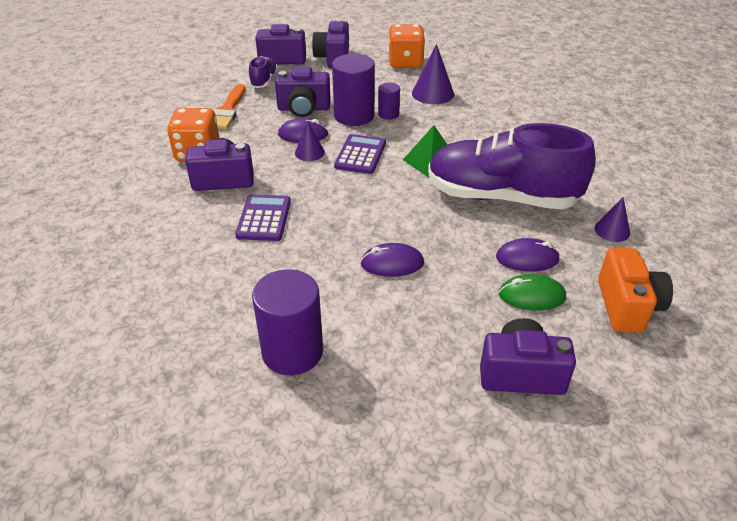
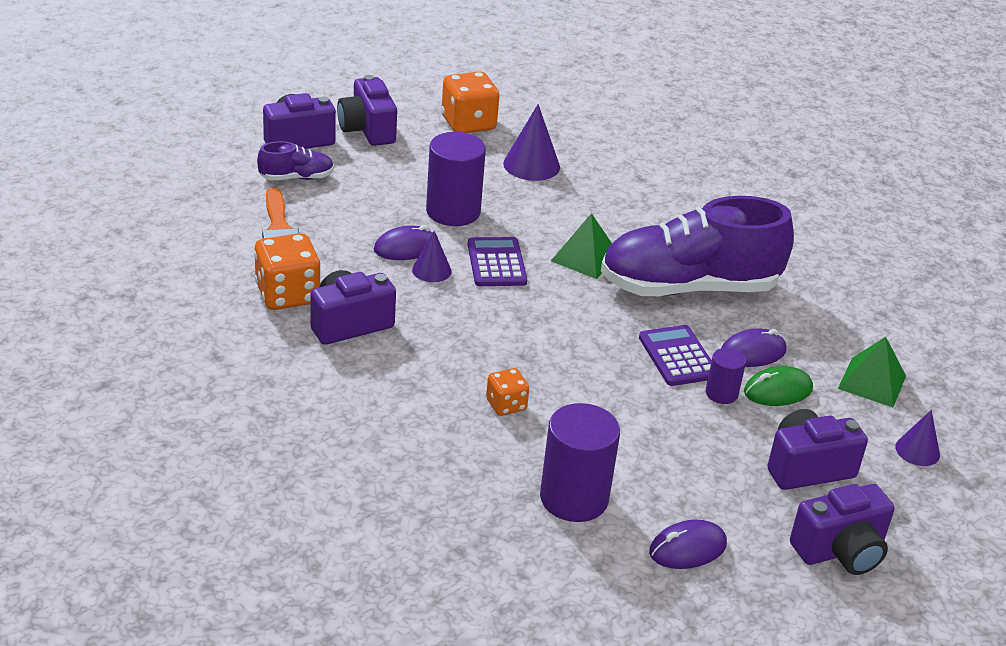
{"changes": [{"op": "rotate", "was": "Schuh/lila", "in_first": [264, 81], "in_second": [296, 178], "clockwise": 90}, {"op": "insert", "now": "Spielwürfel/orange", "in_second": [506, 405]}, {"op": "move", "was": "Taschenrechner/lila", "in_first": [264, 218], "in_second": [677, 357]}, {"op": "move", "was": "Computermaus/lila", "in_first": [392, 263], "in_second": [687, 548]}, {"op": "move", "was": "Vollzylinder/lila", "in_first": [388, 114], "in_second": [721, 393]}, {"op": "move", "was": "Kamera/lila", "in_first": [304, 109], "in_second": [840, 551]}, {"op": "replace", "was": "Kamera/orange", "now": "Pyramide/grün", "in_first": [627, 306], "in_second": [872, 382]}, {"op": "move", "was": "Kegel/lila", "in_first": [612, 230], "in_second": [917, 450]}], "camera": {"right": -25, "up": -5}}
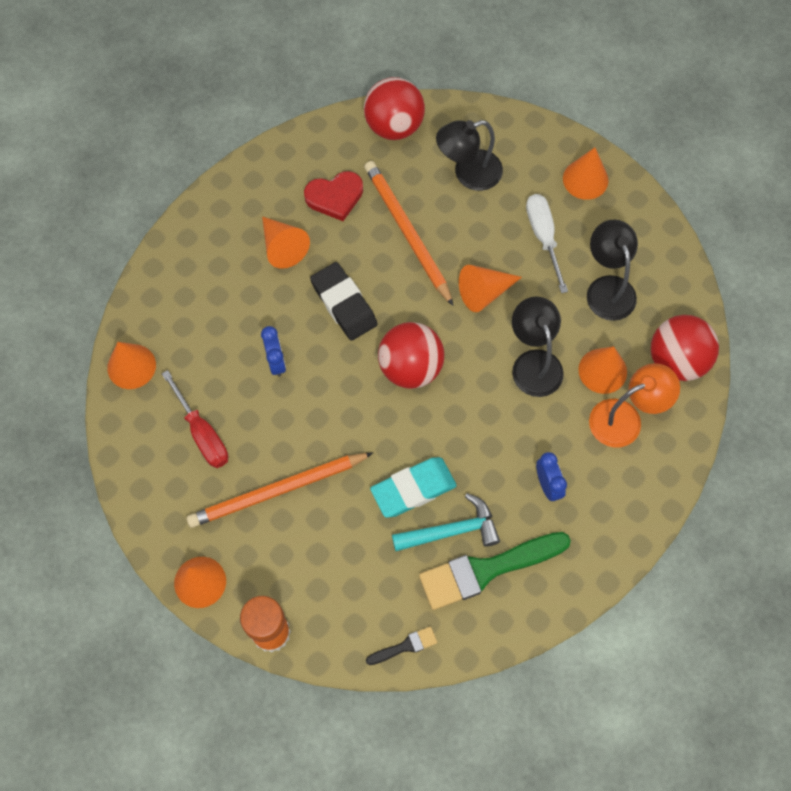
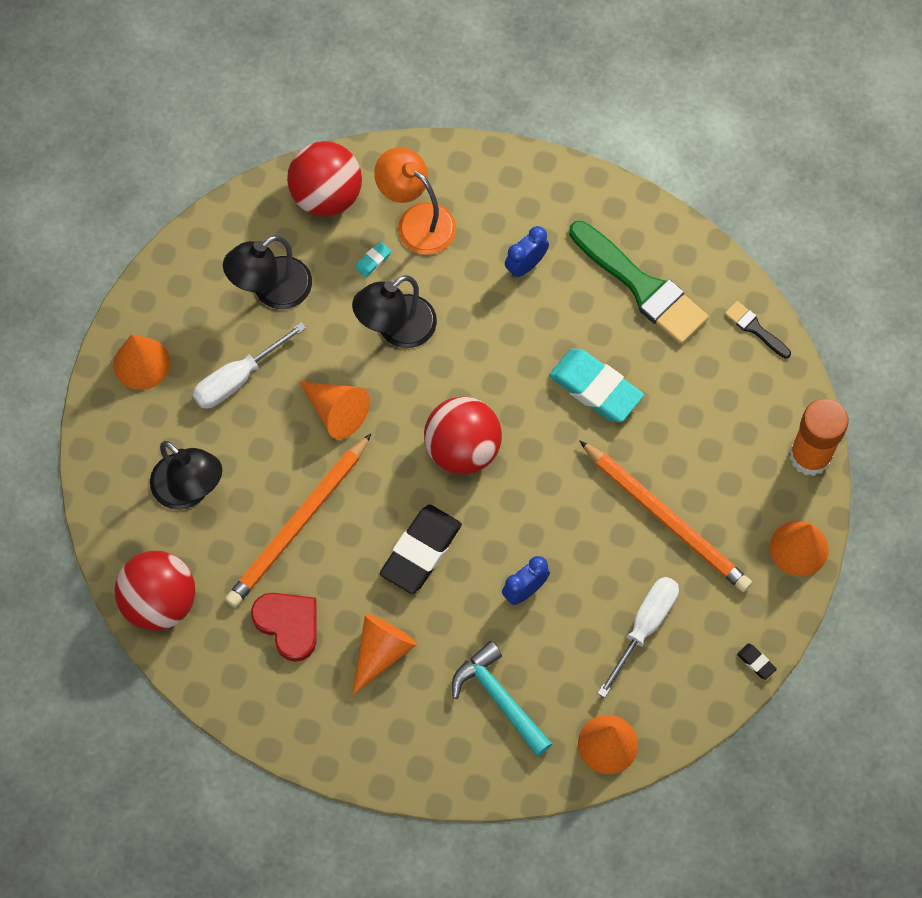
{"changes": [{"op": "replace", "was": "Kegel/orange", "now": "Radiergummi/türkis", "in_first": [602, 371], "in_second": [373, 261]}, {"op": "move", "was": "Hammer/türkis", "in_first": [451, 531], "in_second": [499, 698]}, {"op": "recolor", "was": "Schraubenzieher/rot", "now": "Schraubenzieher/weiß", "in_first": [202, 433], "in_second": [644, 627]}, {"op": "insert", "now": "Radiergummi/schwarz", "in_second": [756, 662]}], "camera": {"right": -115, "up": 0}}
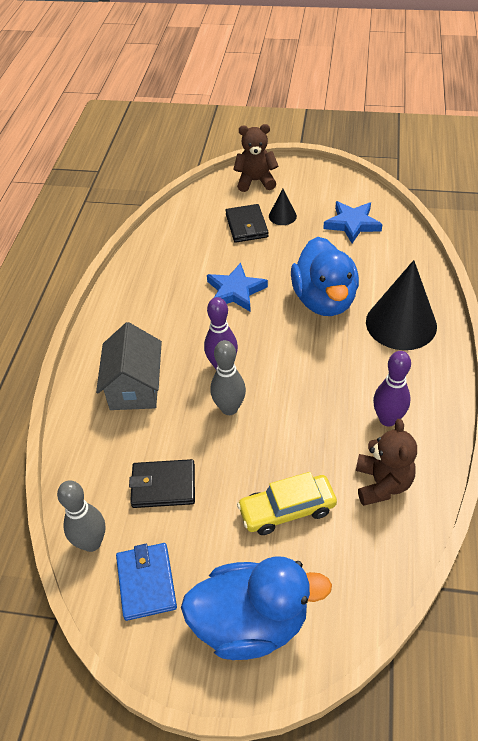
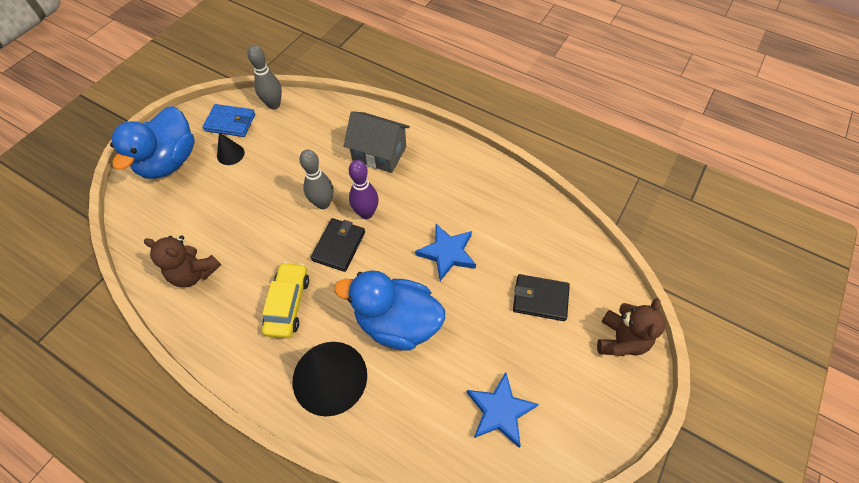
{"changes": [{"op": "move", "was": "Kegel/schwarz", "in_first": [282, 216], "in_second": [230, 154]}, {"op": "move", "was": "Auto/gelb", "in_first": [287, 510], "in_second": [288, 304]}, {"op": "move", "was": "Geldbörse/schwarz", "in_first": [163, 486], "in_second": [339, 246]}, {"op": "delete", "was": "Bowlingkegel/lila", "in_first": [387, 419]}], "camera": {"right": 110, "up": 10}}
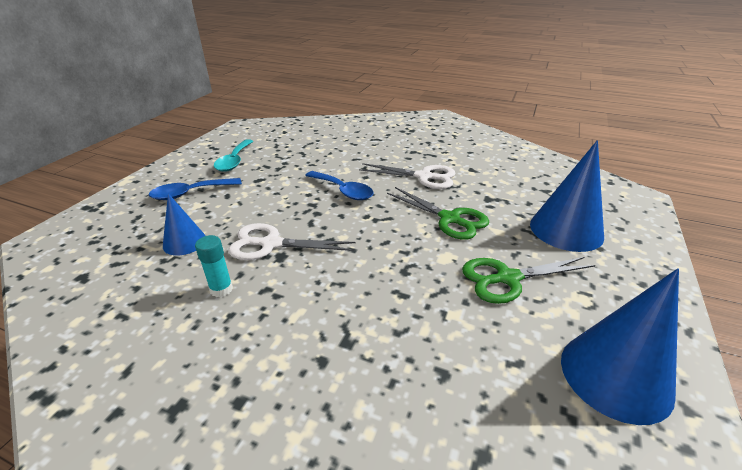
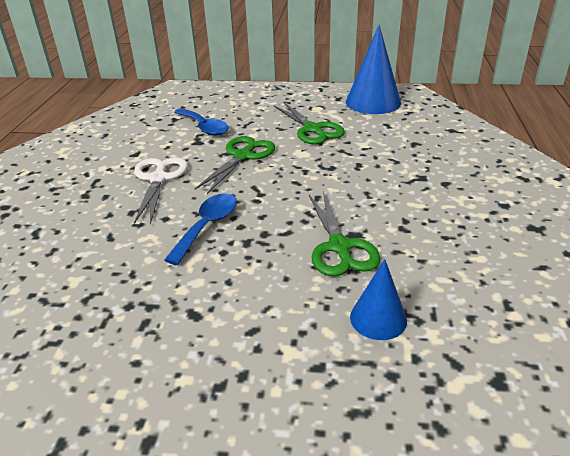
{"changes": [{"op": "move", "was": "Löffel/blau", "in_first": [190, 193], "in_second": [204, 127]}, {"op": "recolor", "was": "Schere/weiß", "now": "Schere/grün", "in_first": [271, 244], "in_second": [339, 247]}, {"op": "delete", "was": "Klebestift/türkis", "in_first": [221, 289]}, {"op": "delete", "was": "Löffel/türkis", "in_first": [234, 161]}, {"op": "delete", "was": "Kegel/blau", "in_first": [566, 230]}], "camera": {"right": -105, "up": 0}}
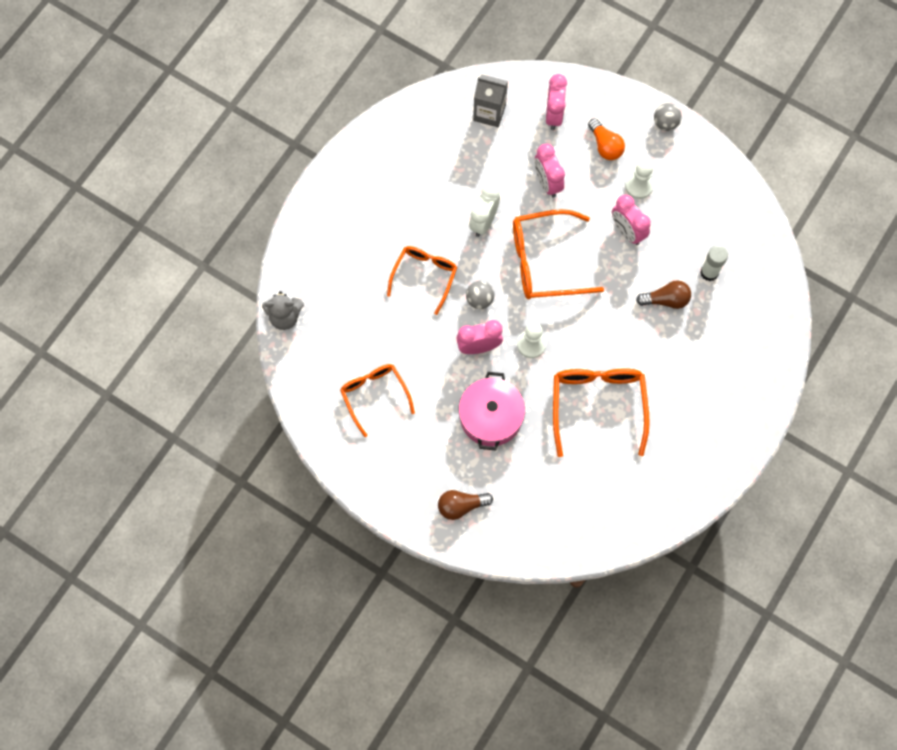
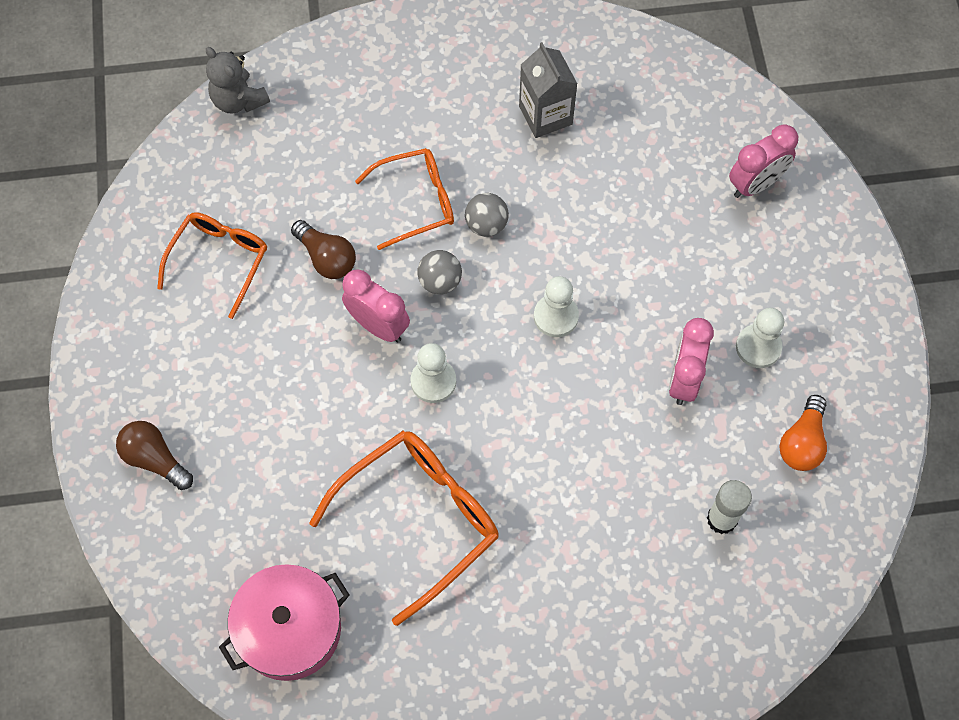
{"changes": [{"op": "move", "was": "Kochtopf/rosa", "in_first": [491, 417], "in_second": [289, 629]}, {"op": "move", "was": "Glühbirne/braun", "in_first": [666, 300], "in_second": [326, 258]}, {"op": "move", "was": "Ball/grau", "in_first": [665, 123], "in_second": [486, 225]}, {"op": "move", "was": "Getränkekarton/grau", "in_first": [489, 113], "in_second": [545, 115]}, {"op": "replace", "was": "Brille/orange", "now": "Bauer/weiß", "in_first": [545, 262], "in_second": [556, 316]}, {"op": "move", "was": "Glühbirne/orange", "in_first": [605, 146], "in_second": [802, 442]}, {"op": "delete", "was": "Wecker/weiß", "in_first": [484, 222]}, {"op": "delete", "was": "Wecker/rosa", "in_first": [547, 183]}], "camera": {"right": 50, "up": -5}}
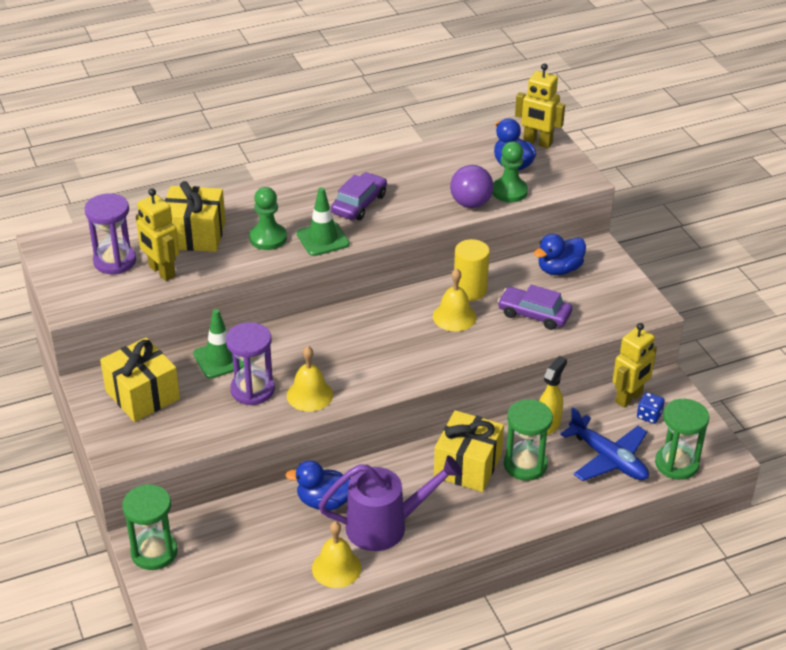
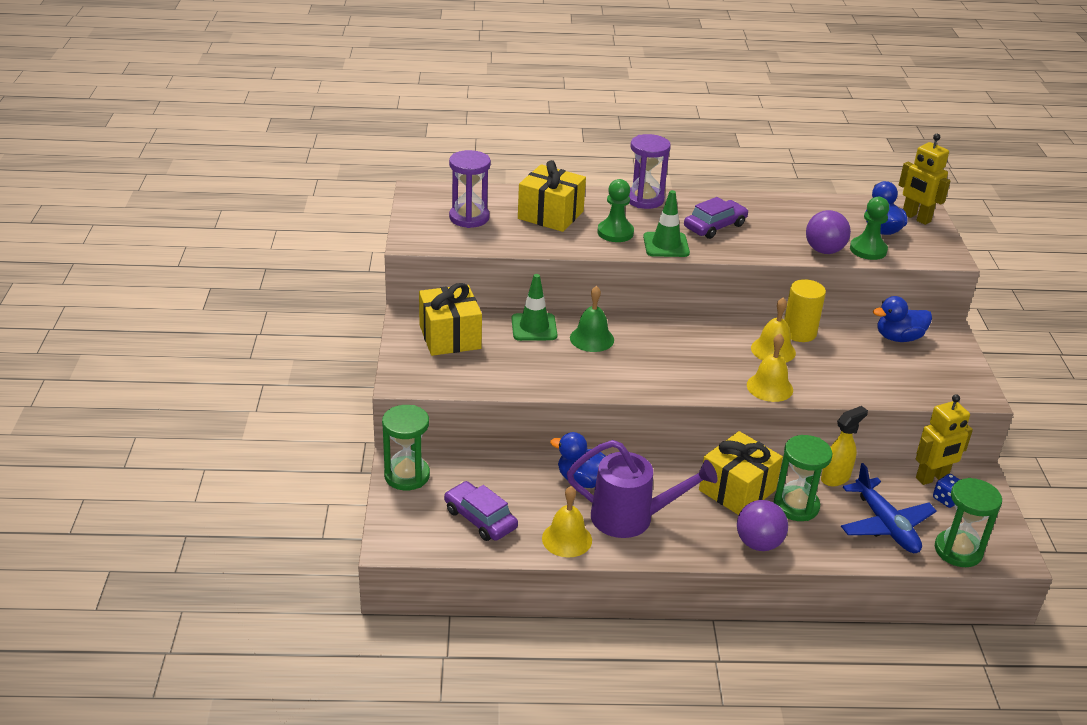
{"changes": [{"op": "move", "was": "Auto/lila", "in_first": [534, 314], "in_second": [480, 519]}, {"op": "insert", "now": "Glocke/grün", "in_second": [592, 338]}, {"op": "move", "was": "Sanduhr/lila", "in_first": [252, 390], "in_second": [644, 199]}, {"op": "insert", "now": "Ball/lila", "in_second": [758, 543]}, {"op": "move", "was": "Glocke/gelb", "in_first": [309, 395], "in_second": [769, 387]}, {"op": "delete", "was": "Roboter/gelb", "in_first": [161, 271]}], "camera": {"right": 20, "up": -5}}
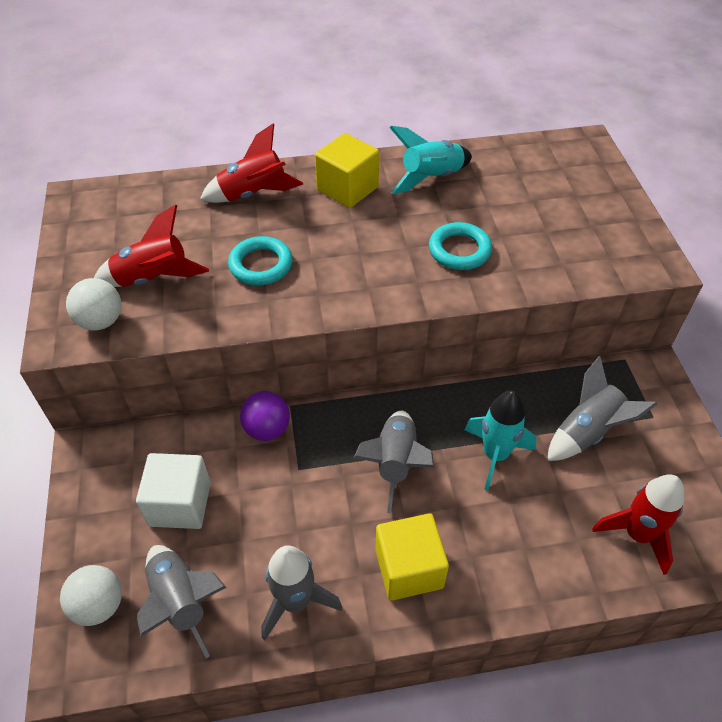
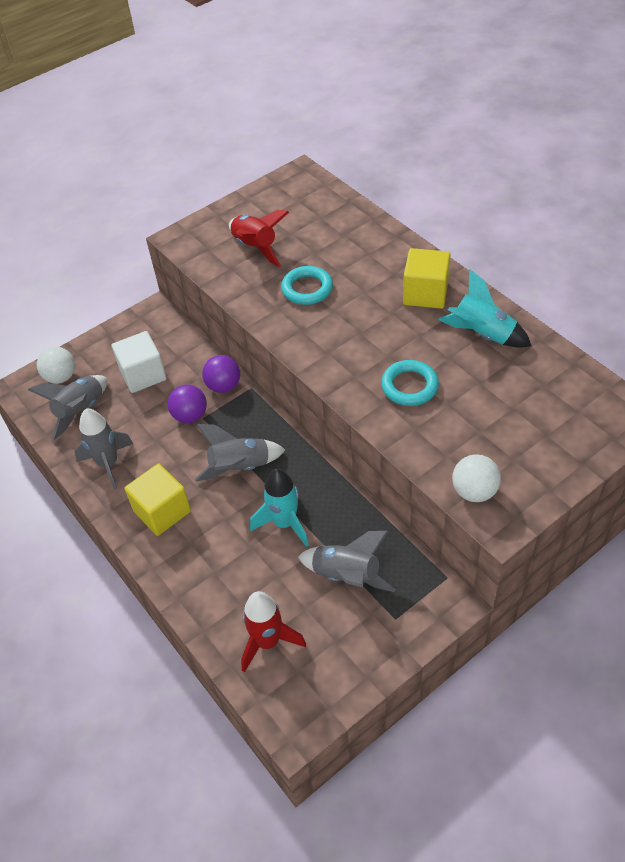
{"changes": [{"op": "insert", "now": "Ball/lila", "in_second": [190, 416]}, {"op": "move", "was": "Ball/weiß", "in_first": [101, 321], "in_second": [474, 491]}, {"op": "delete", "was": "Rakete/rot", "in_first": [253, 194]}], "camera": {"right": 65, "up": 0}}
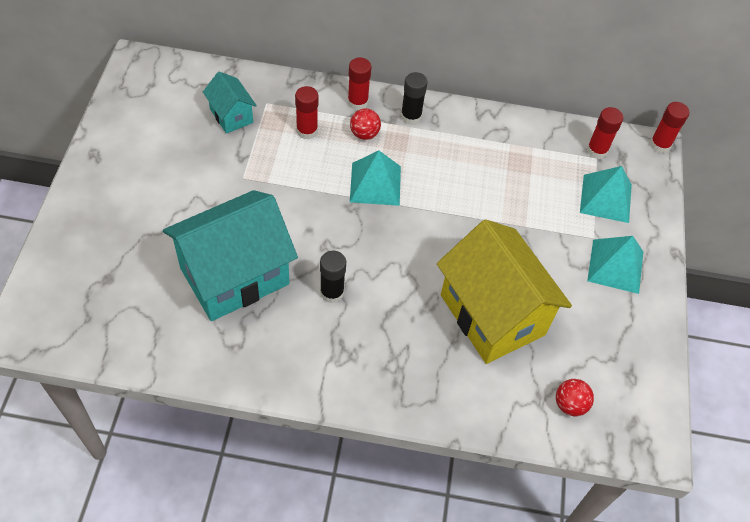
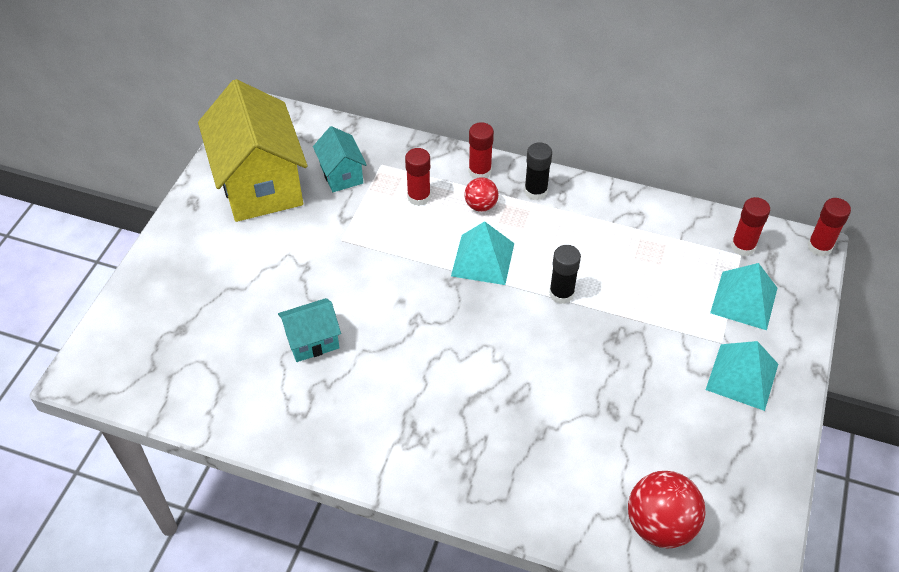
{"changes": [{"op": "move", "was": "Haus/gelb", "in_first": [492, 314], "in_second": [260, 184]}, {"op": "resize", "was": "Haus/türkis", "in_first": [234, 276], "in_second": [312, 341], "ratio": 0.48}, {"op": "move", "was": "Klebestift/schwarz", "in_first": [332, 292], "in_second": [561, 293]}, {"op": "resize", "was": "Ball/rot", "in_first": [570, 404], "in_second": [660, 525], "ratio": 1.75}], "camera": {"right": 15, "up": -5}}
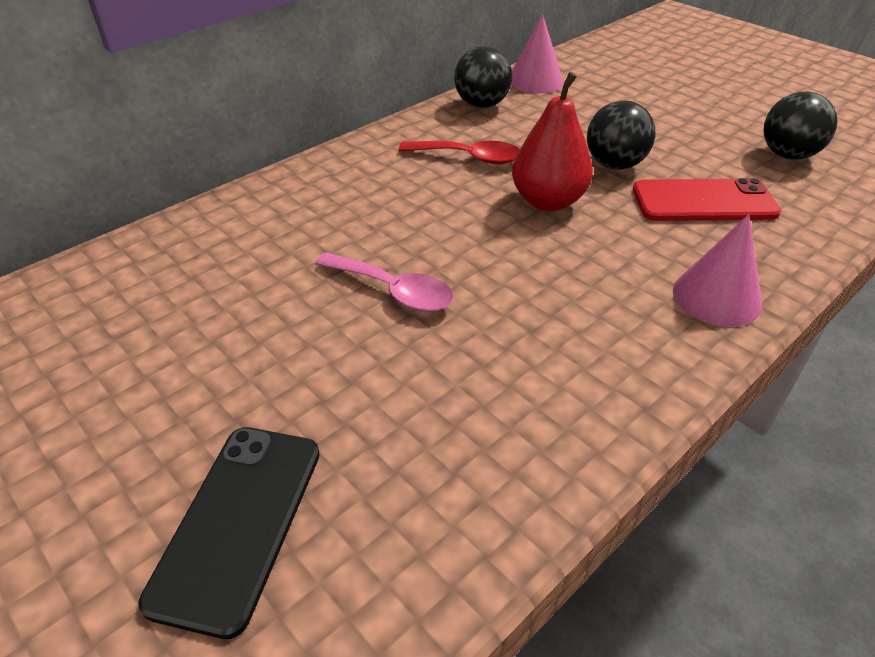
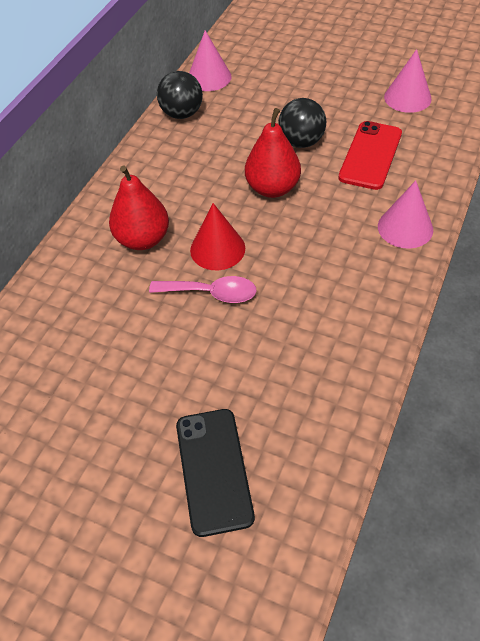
{"changes": [{"op": "insert", "now": "Birne/rot", "in_second": [143, 239]}, {"op": "insert", "now": "Kegel/rot", "in_second": [217, 249]}, {"op": "rotate", "was": "Handy/rot", "in_first": [703, 201], "in_second": [370, 155], "clockwise": -45}, {"op": "replace", "was": "Ball/schwarz", "now": "Kegel/rosa", "in_first": [787, 155], "in_second": [407, 97]}, {"op": "delete", "was": "Löffel/rot", "in_first": [469, 157]}], "camera": {"right": -20, "up": 10}}
